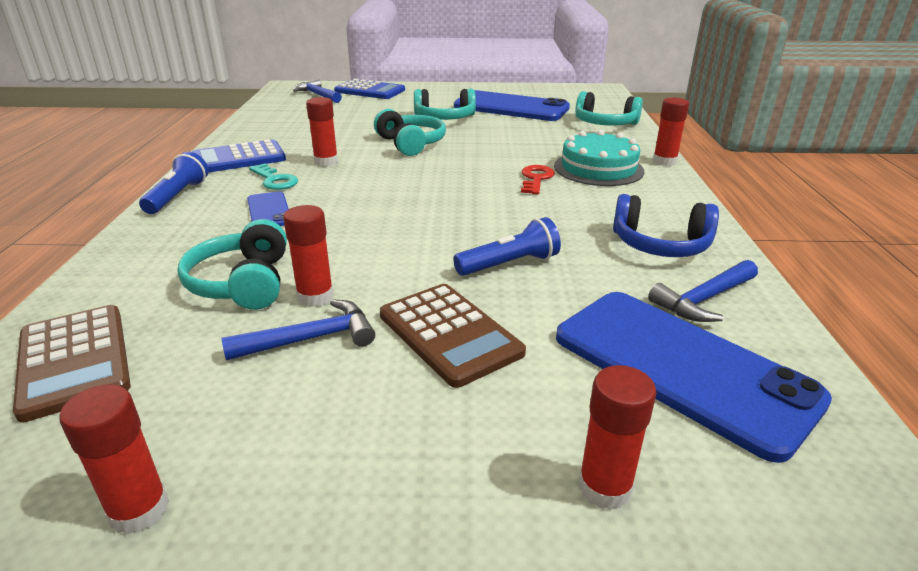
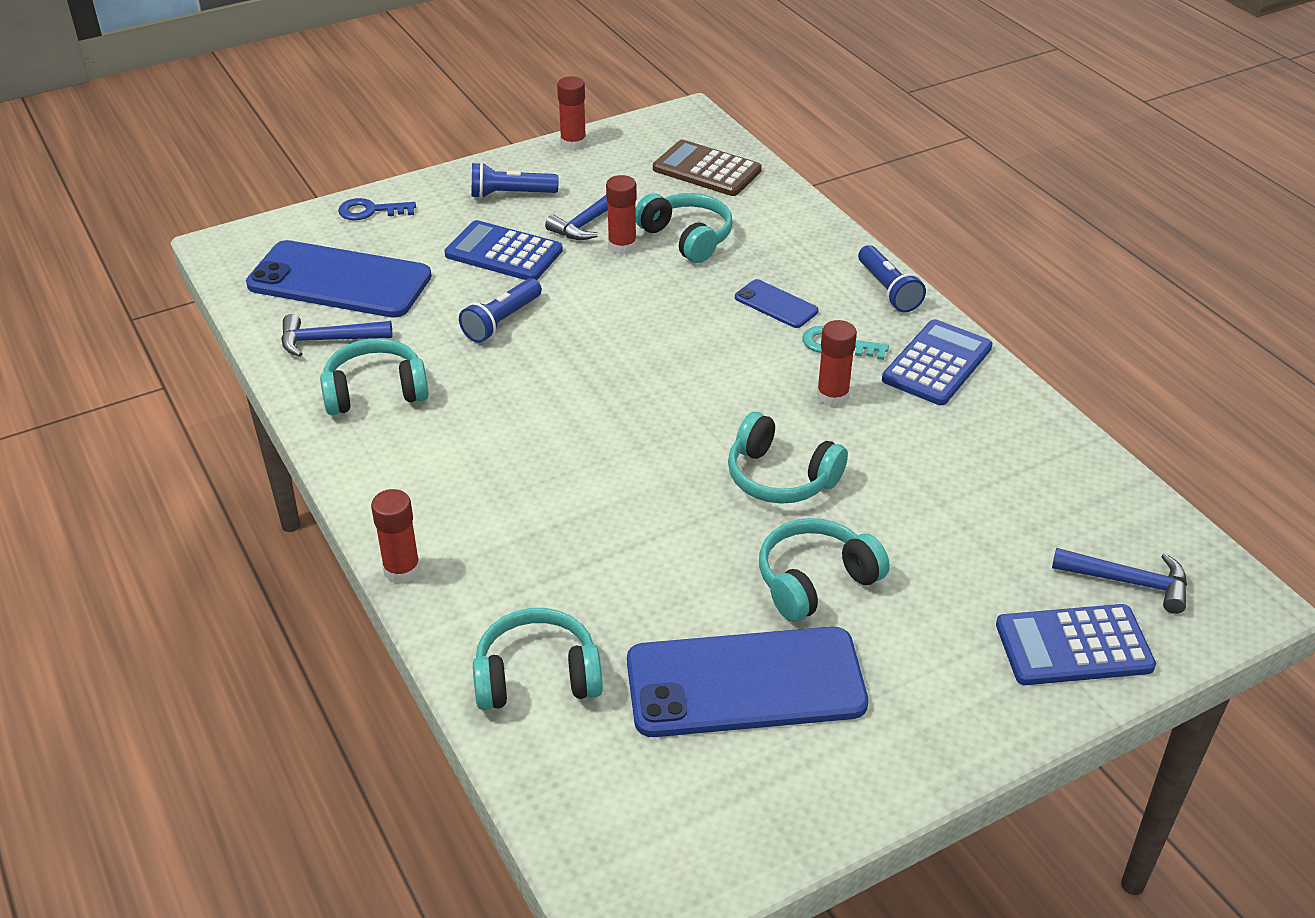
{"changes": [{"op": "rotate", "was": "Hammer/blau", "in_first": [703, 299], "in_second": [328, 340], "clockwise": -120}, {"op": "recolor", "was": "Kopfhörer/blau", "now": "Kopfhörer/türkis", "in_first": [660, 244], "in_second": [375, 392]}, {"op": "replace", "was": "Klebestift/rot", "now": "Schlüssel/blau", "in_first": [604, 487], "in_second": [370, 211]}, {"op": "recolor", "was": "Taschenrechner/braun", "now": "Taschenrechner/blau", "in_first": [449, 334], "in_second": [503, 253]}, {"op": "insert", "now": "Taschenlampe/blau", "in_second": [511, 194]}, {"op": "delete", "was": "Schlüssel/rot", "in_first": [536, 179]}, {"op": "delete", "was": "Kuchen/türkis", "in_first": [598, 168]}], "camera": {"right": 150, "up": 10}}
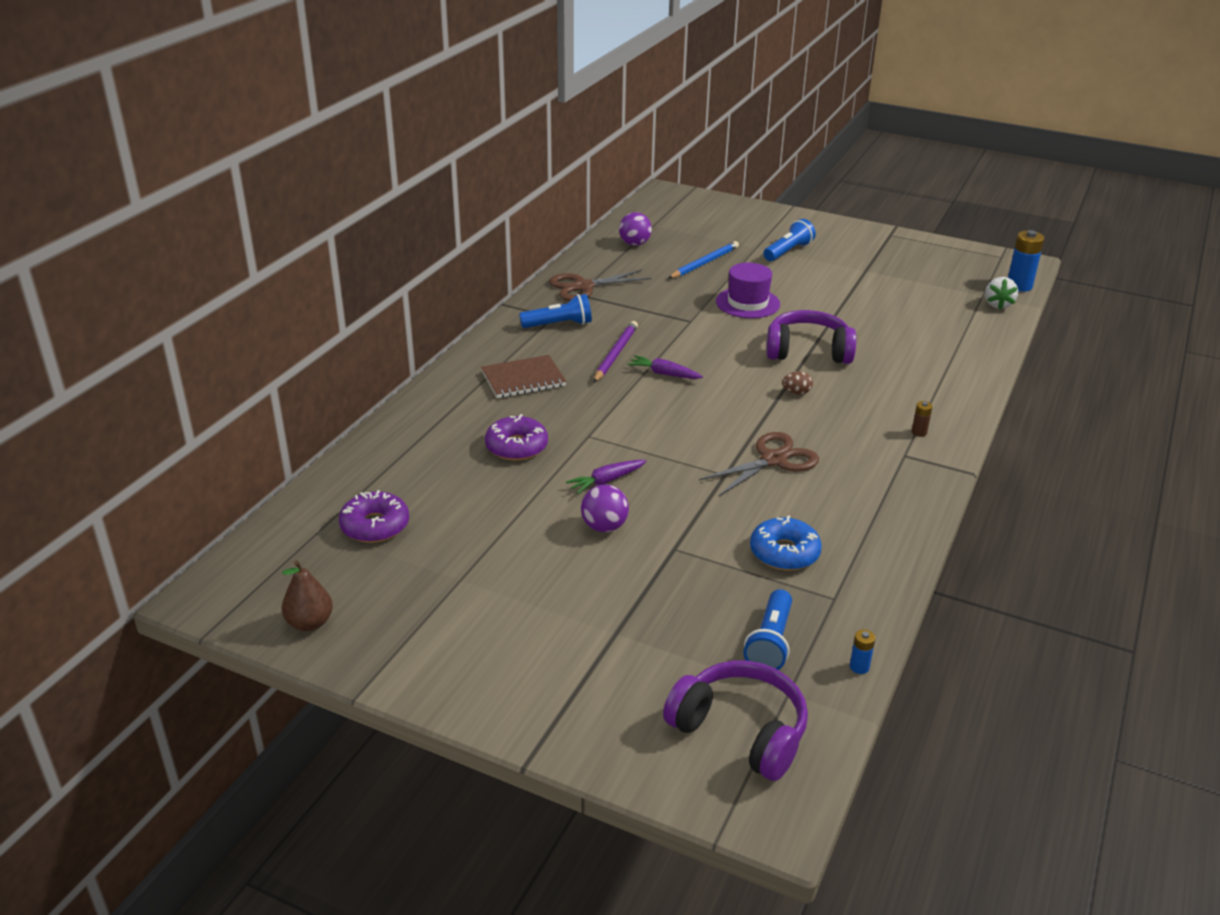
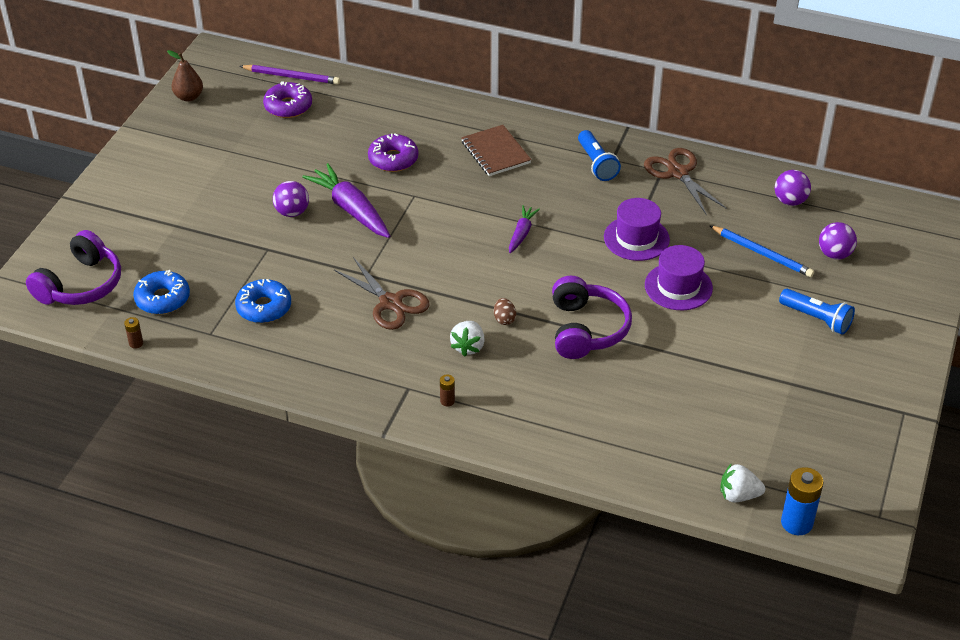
{"changes": [{"op": "recolor", "was": "Batterie/blau", "now": "Batterie/braun", "in_first": [859, 667], "in_second": [136, 343]}, {"op": "replace", "was": "Taschenlampe/blau", "now": "Donut/blau", "in_first": [770, 643], "in_second": [162, 299]}, {"op": "move", "was": "Bleistift/lila", "in_first": [615, 354], "in_second": [292, 76]}, {"op": "resize", "was": "Karotte/lila", "in_first": [606, 481], "in_second": [350, 209], "ratio": 1.83}, {"op": "insert", "now": "Erdbeere/weiß", "in_second": [468, 347]}, {"op": "insert", "now": "Hut/lila", "in_second": [636, 238]}, {"op": "insert", "now": "Ball/lila", "in_second": [834, 254]}], "camera": {"right": 85, "up": 10}}
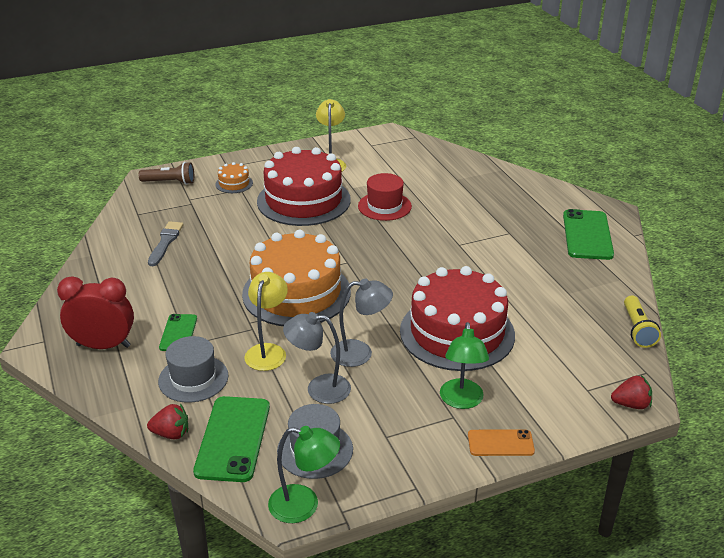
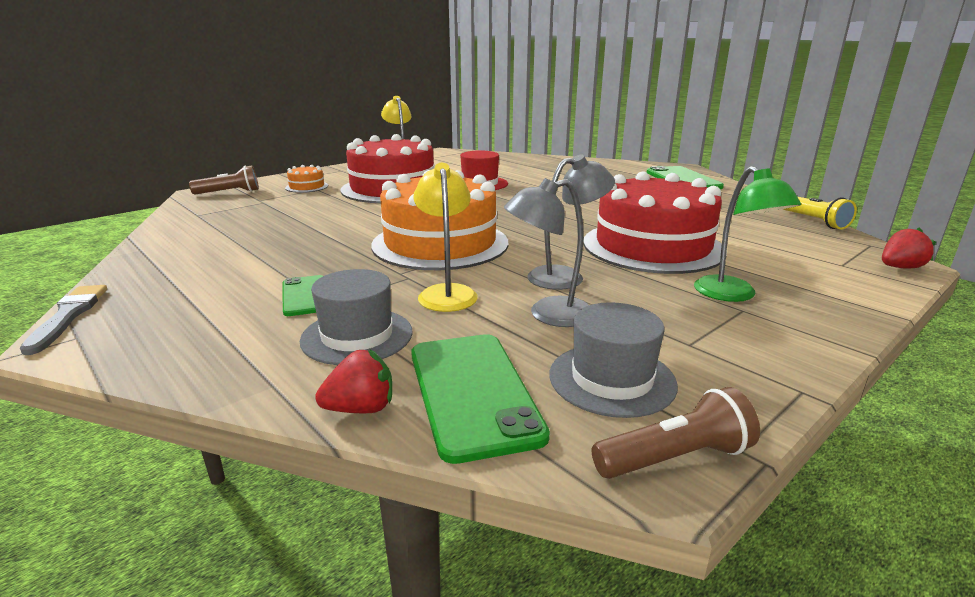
{"changes": [{"op": "move", "was": "Pinsel/grau", "in_first": [165, 242], "in_second": [68, 316]}, {"op": "replace", "was": "Lampe/grün", "now": "Taschenlampe/braun", "in_first": [304, 506], "in_second": [674, 457]}, {"op": "delete", "was": "Wecker/rot", "in_first": [103, 345]}, {"op": "delete", "was": "Handy/orange", "in_first": [500, 443]}], "camera": {"right": -20, "up": -10}}
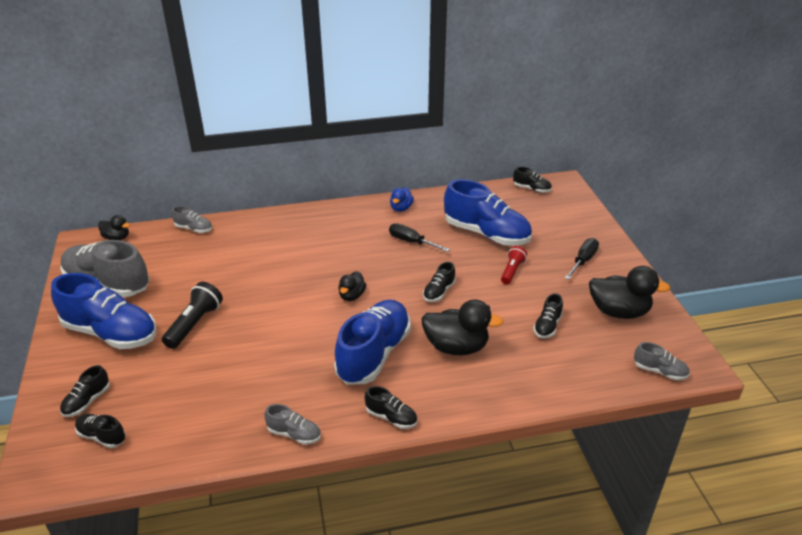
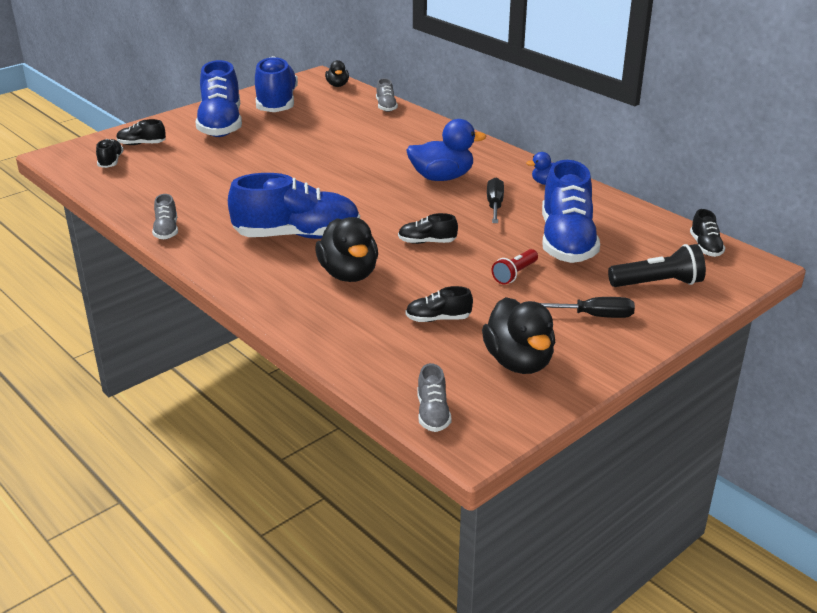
{"changes": [{"op": "recolor", "was": "Schuh/grau", "now": "Schuh/blau", "in_first": [108, 284], "in_second": [276, 103]}, {"op": "insert", "now": "Ente/blau", "in_second": [442, 177]}, {"op": "rotate", "was": "Taschenlampe/rot", "in_first": [512, 271], "in_second": [514, 274], "clockwise": 135}, {"op": "move", "was": "Taschenlampe/schwarz", "in_first": [195, 324], "in_second": [658, 283]}, {"op": "delete", "was": "Ente/schwarz", "in_first": [352, 296]}, {"op": "delete", "was": "Schuh/schwarz", "in_first": [391, 417]}], "camera": {"right": 60, "up": -5}}
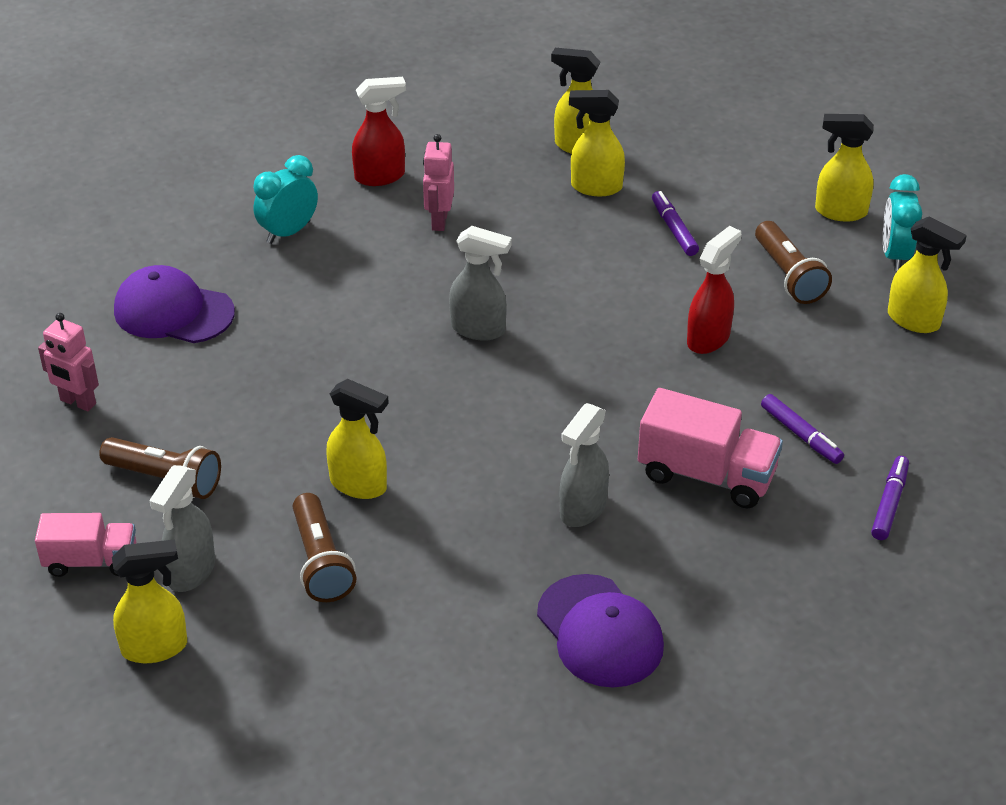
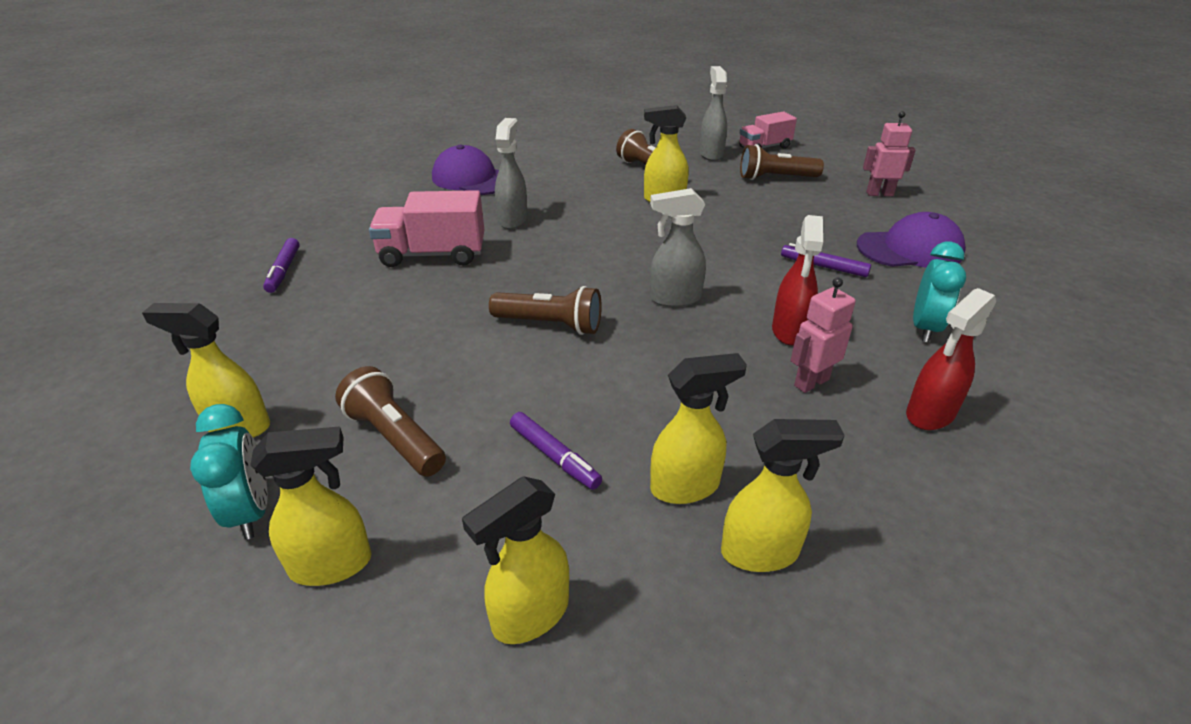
{"changes": [{"op": "move", "was": "Sprühflasche/gelb", "in_first": [155, 647], "in_second": [529, 615]}, {"op": "insert", "now": "Taschenlampe/braun", "in_second": [550, 325]}, {"op": "move", "was": "Sprühflasche/rot", "in_first": [708, 338], "in_second": [789, 331]}, {"op": "move", "was": "Filzstift/lila", "in_first": [801, 435], "in_second": [823, 267]}, {"op": "rotate", "was": "Roboter/rosa", "in_first": [439, 221], "in_second": [811, 382], "clockwise": -105}], "camera": {"right": 155, "up": -5}}
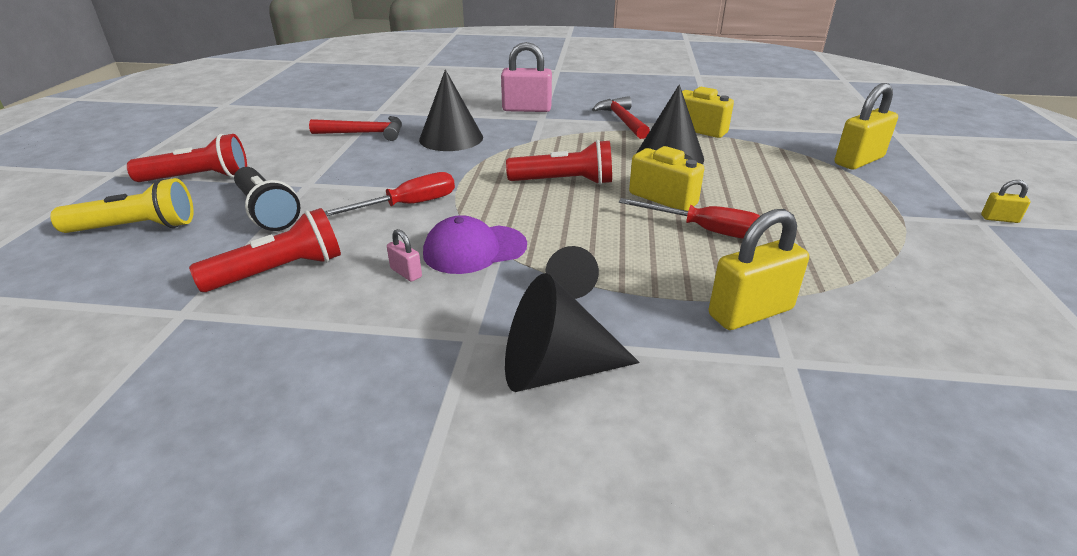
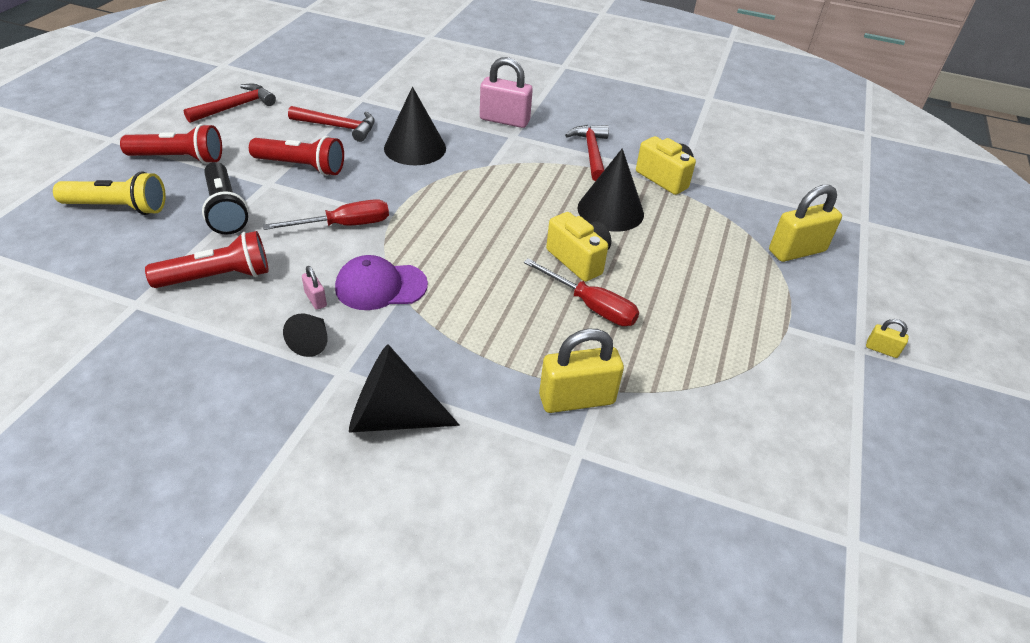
{"changes": [{"op": "insert", "now": "Hammer/rot", "in_second": [235, 107]}, {"op": "move", "was": "Taschenlampe/rot", "in_first": [564, 182], "in_second": [301, 167]}, {"op": "move", "was": "Kegel/schwarz", "in_first": [570, 285], "in_second": [311, 342]}], "camera": {"right": 10, "up": 10}}
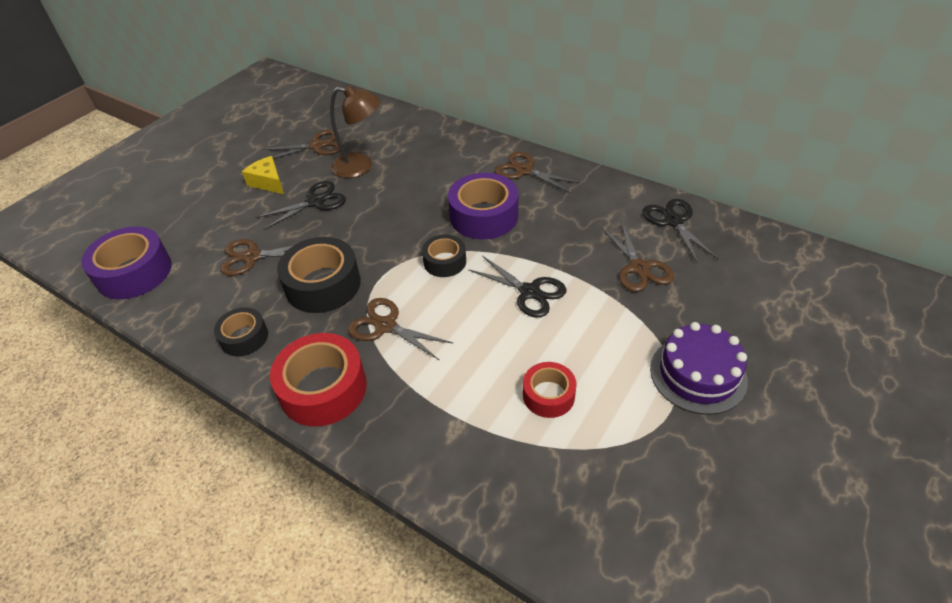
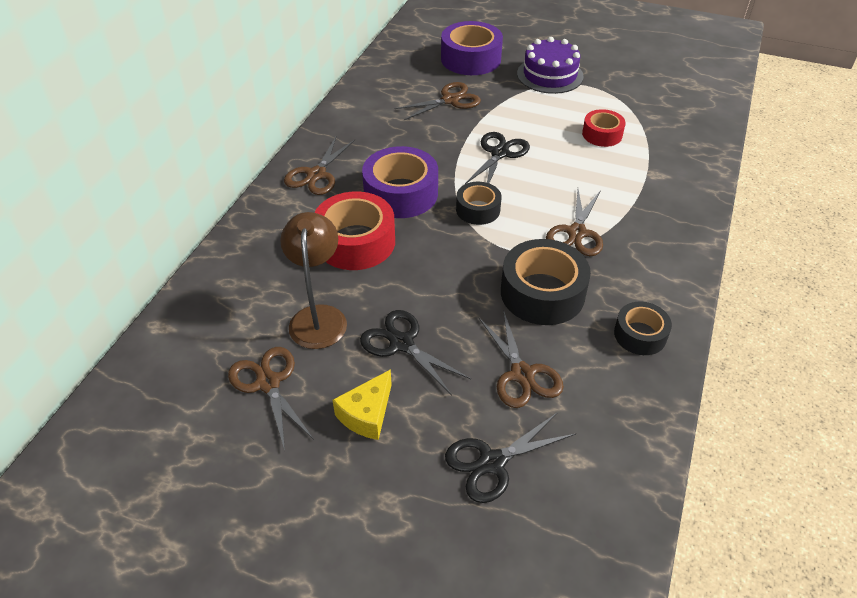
{"changes": [{"op": "move", "was": "Klebeband/rot", "in_first": [323, 388], "in_second": [355, 242]}, {"op": "move", "was": "Klebeband/lila", "in_first": [134, 272], "in_second": [471, 59]}, {"op": "move", "was": "Schere/schwarz", "in_first": [673, 221], "in_second": [492, 462]}], "camera": {"right": -105, "up": 0}}
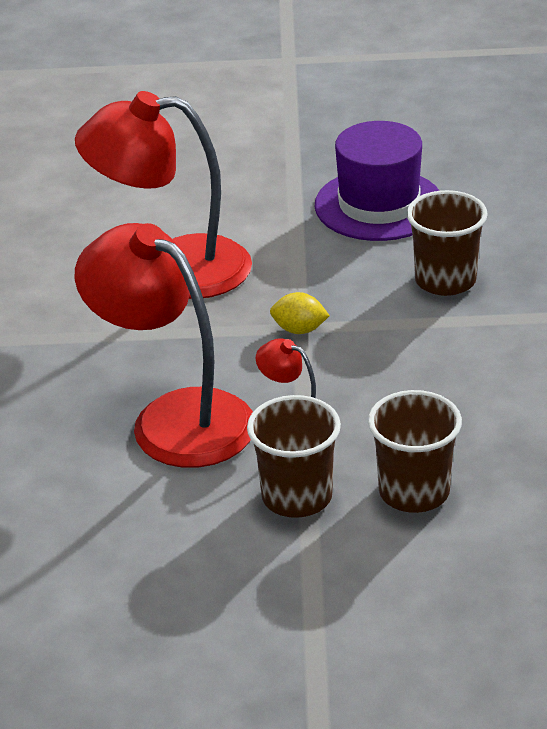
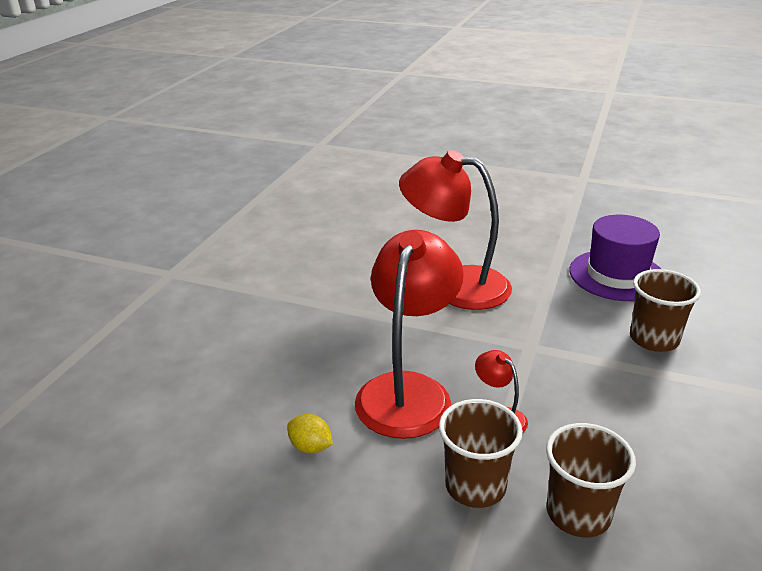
{"changes": [{"op": "move", "was": "Zitrone/gelb", "in_first": [299, 330], "in_second": [310, 447]}, {"op": "rotate", "was": "Lampe/rot", "in_first": [174, 418], "in_second": [408, 390], "clockwise": 45}], "camera": {"right": 20, "up": -5}}
